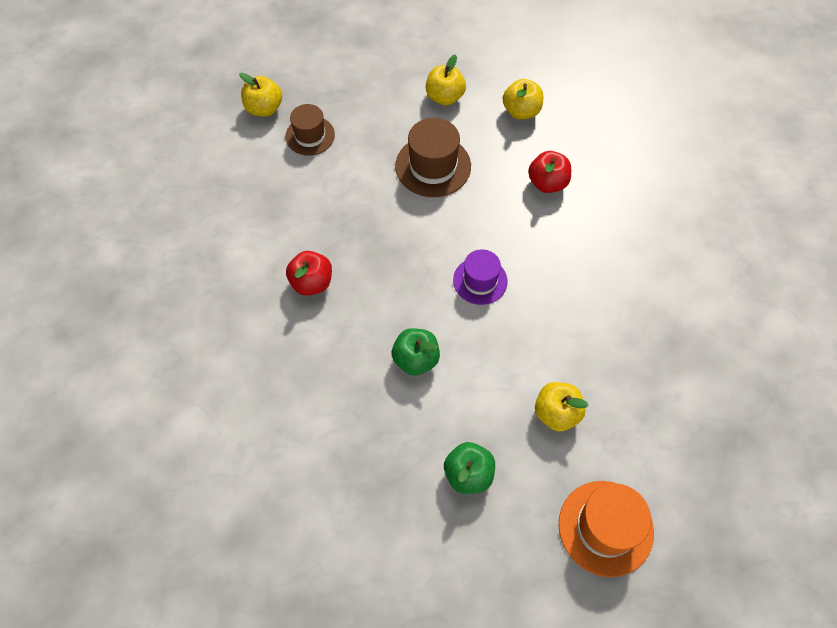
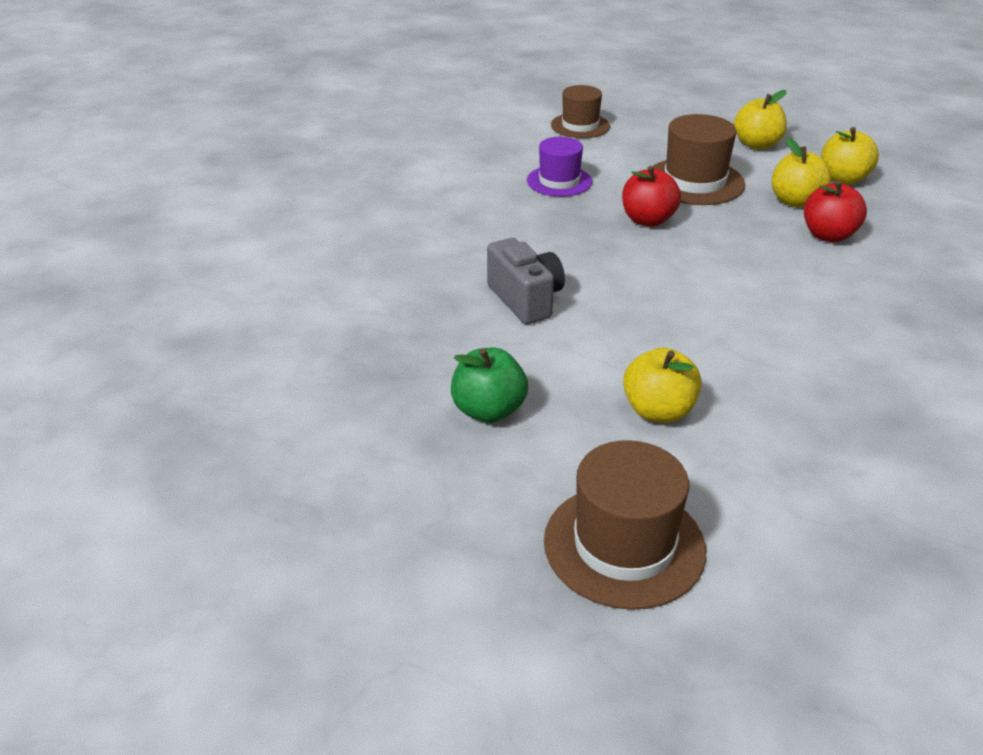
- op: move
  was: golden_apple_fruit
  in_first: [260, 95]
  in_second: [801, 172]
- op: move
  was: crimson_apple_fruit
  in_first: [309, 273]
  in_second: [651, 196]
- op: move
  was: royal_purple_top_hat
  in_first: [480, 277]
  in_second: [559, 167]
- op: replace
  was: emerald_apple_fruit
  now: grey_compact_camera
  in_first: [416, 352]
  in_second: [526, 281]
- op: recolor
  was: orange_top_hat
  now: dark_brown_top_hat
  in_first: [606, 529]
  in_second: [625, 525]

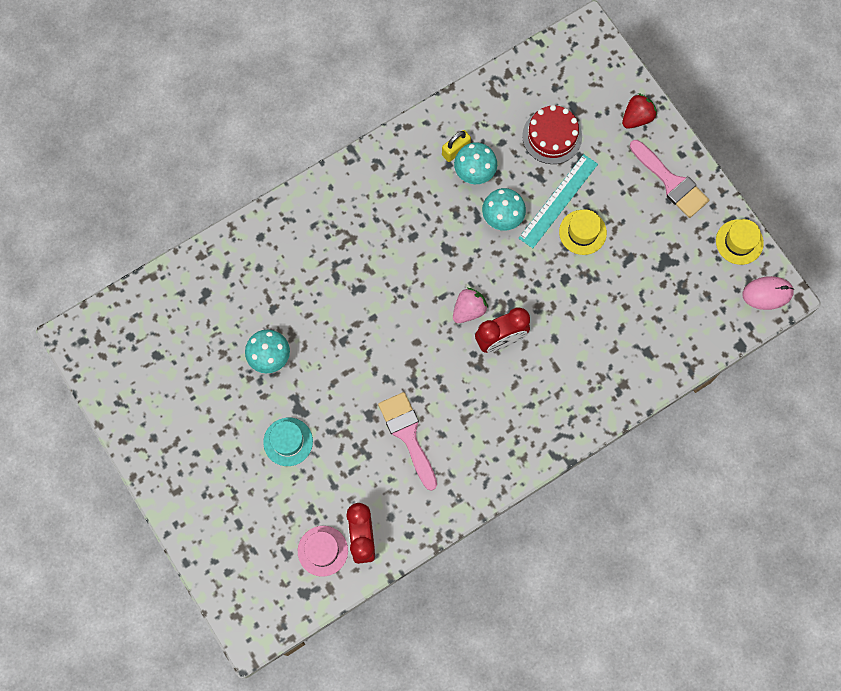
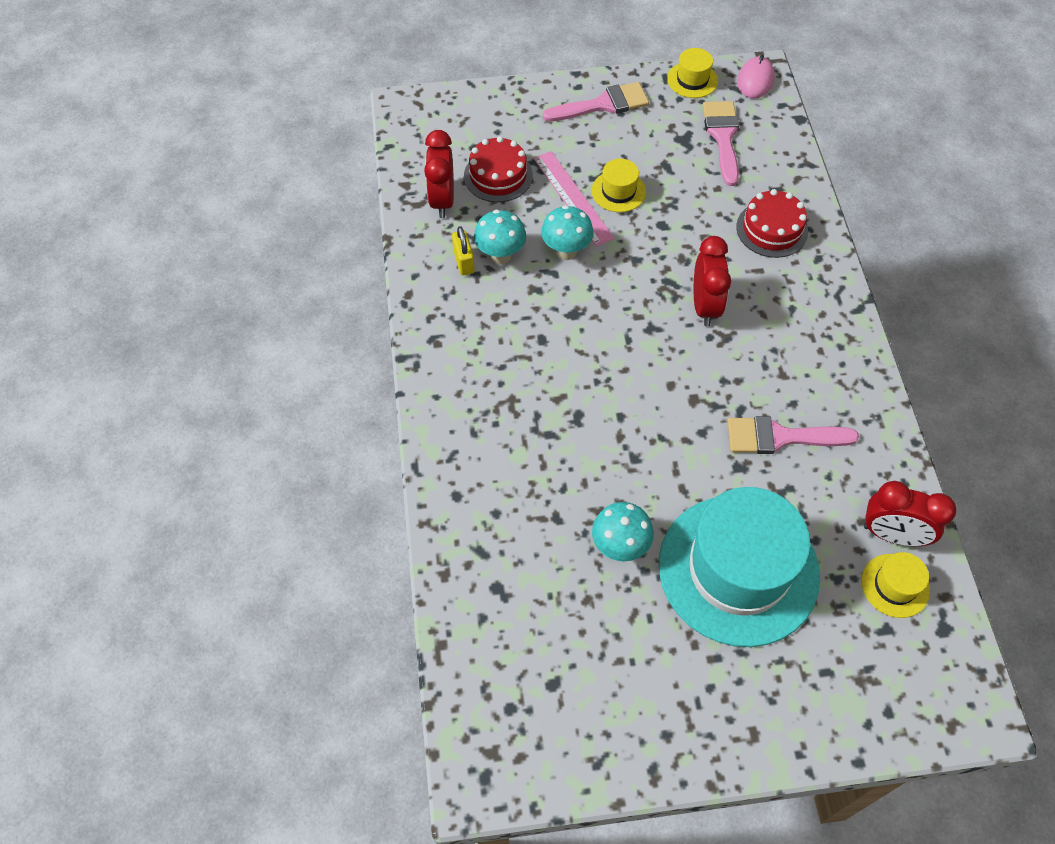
- op: delete
  was: rose-pink_strawberry
  in_first: [470, 305]
- op: delete
  was: crimson_strawberry
  in_first: [639, 111]
- op: insert
  now: crimson_alarm_clock
  in_second: [439, 174]
- op: insert
  now: rose-pink_paint_brush
  in_second: [721, 143]
- op: insert
  now: crimson_layer_cake
  in_second: [772, 223]
- op: recolor
  was: rose-pink_top_hat
  now: golden_top_hat
  in_first: [323, 551]
  in_second: [895, 585]
- op: recolor
  was: teal_ruler
  now: rose-pink_ruler
  in_first: [558, 201]
  in_second: [574, 199]
- op: resize
  was: teal_top_hat
  in_first: [288, 442]
  in_second: [739, 567]
  ratio: 2.39

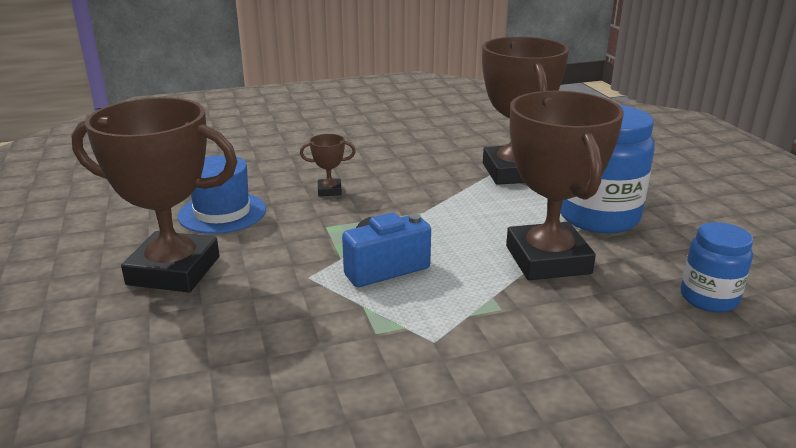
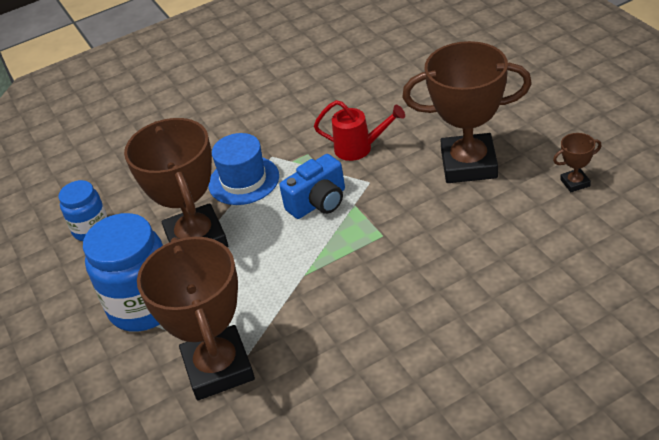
- op: insert
  now: crimson_sprinkling_can
  in_second: [359, 130]
- op: move
  was: cobalt_top_hat
  in_first: [222, 194]
  in_second: [243, 169]
- op: move
  was: dark_brown_award_cup
  in_first: [328, 165]
  in_second: [577, 162]

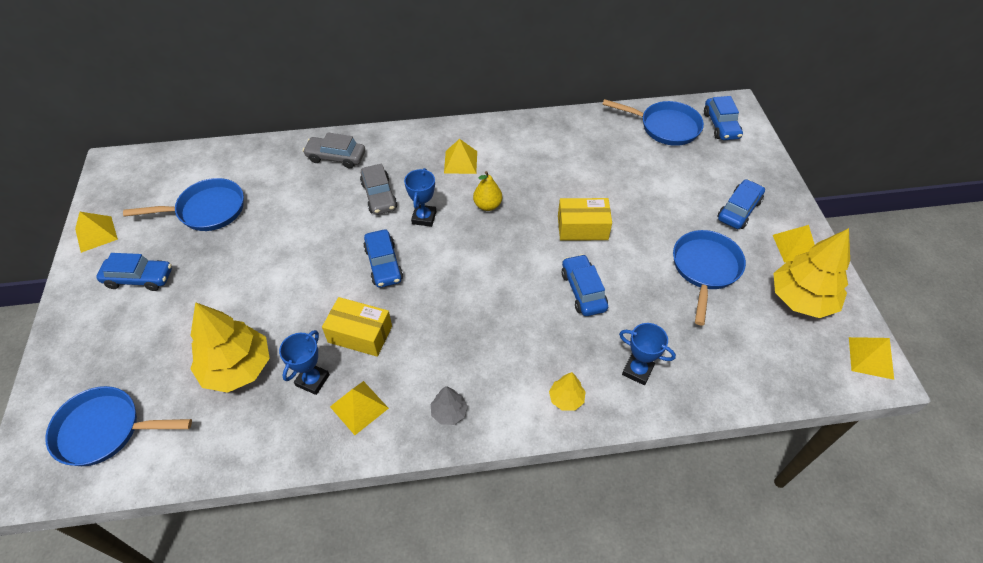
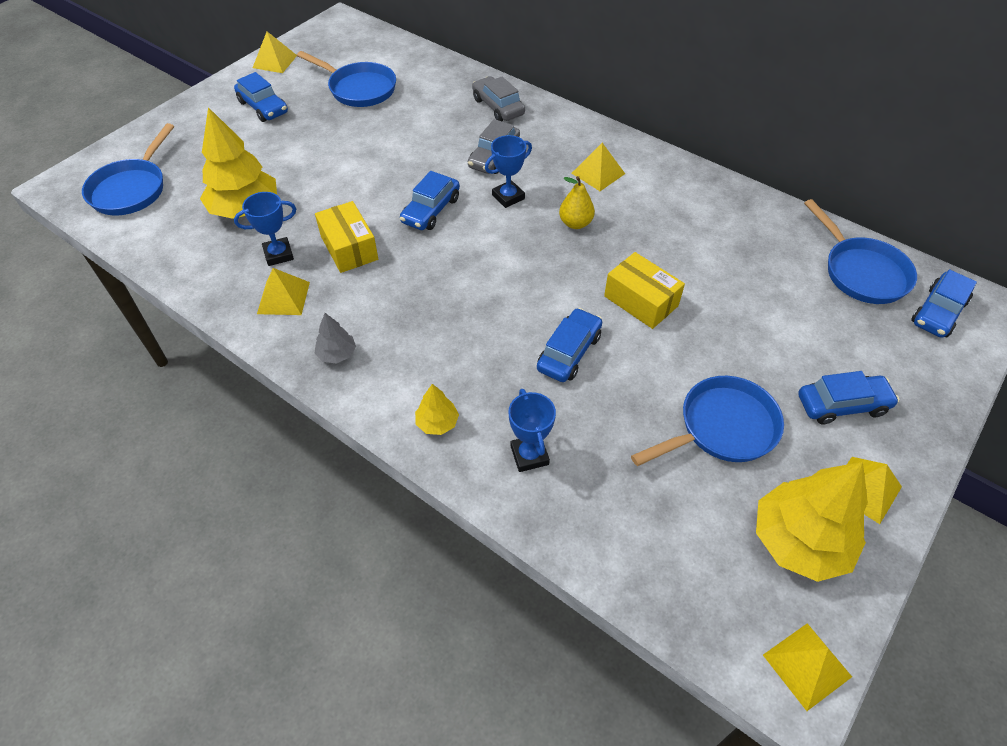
- op: rotate
  was: cobalt_frying_pan
  in_first: [118, 426]
  in_second: [128, 169]
  clockwise: -120

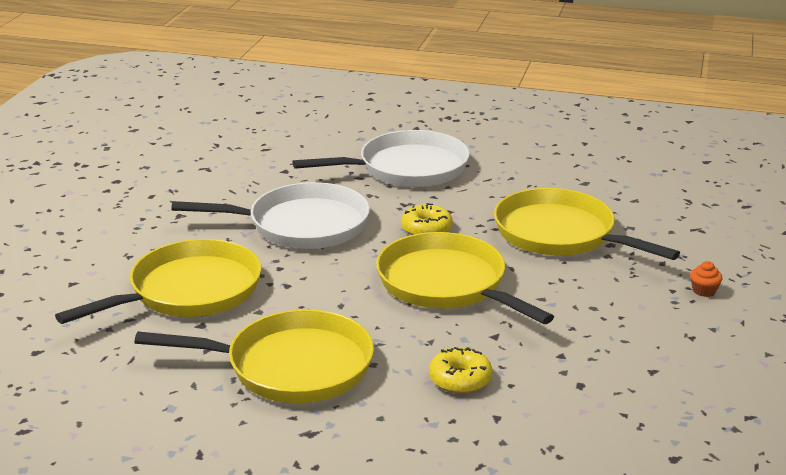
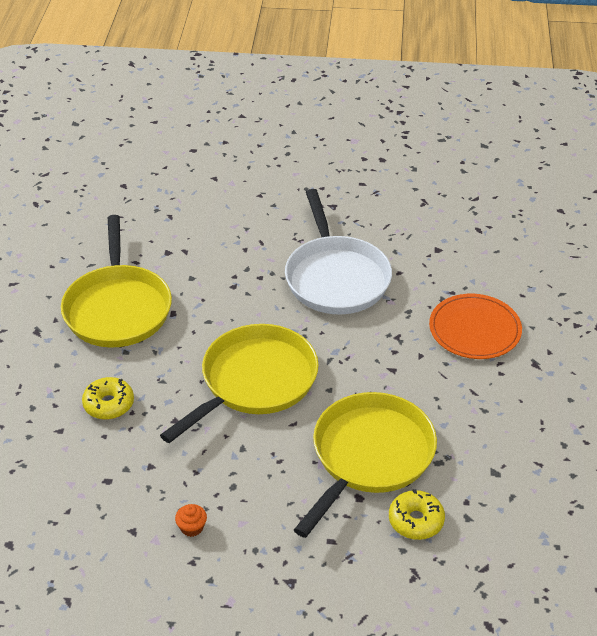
- op: delete
  was: golden_frying_pan
  in_first: [158, 281]
- op: move
  was: golden_donut
  in_first: [427, 219]
  in_second: [417, 514]
- op: move
  was: orange_muffin
  in_first: [706, 279]
  in_second: [191, 520]
- op: replace
  was: pure_white_frying_pan
  now: orange_flat_dish
  in_first: [381, 158]
  in_second: [475, 326]

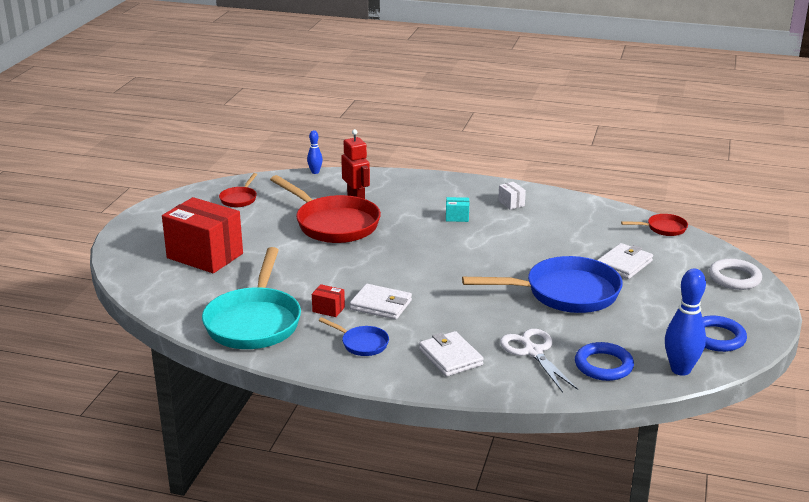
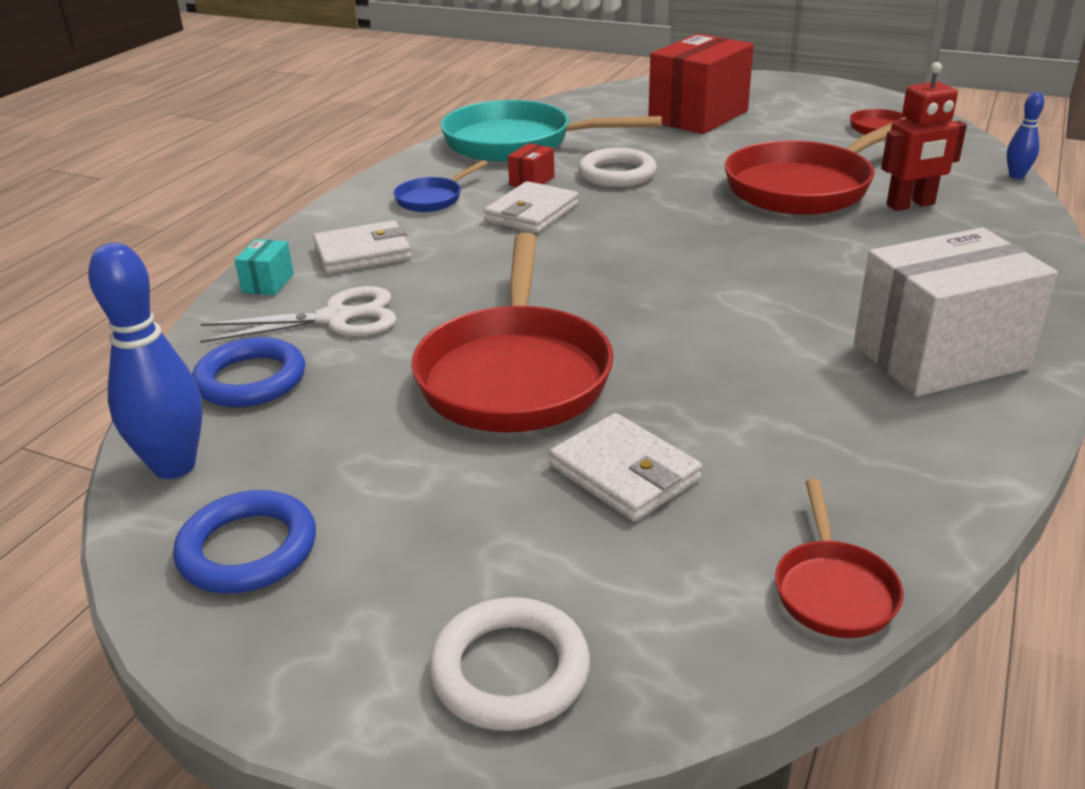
- op: insert
  now: pure_white_hoop
  in_second: [617, 167]
- op: move
  was: teal_box
  in_first: [457, 209]
  in_second: [264, 267]
- op: recolor
  was: cobalt_frying_pan
  now: crimson_frying_pan
  in_first: [542, 284]
  in_second: [512, 332]
- op: resize
  was: pure_white_box
  in_first: [512, 196]
  in_second: [956, 312]
  ratio: 2.48

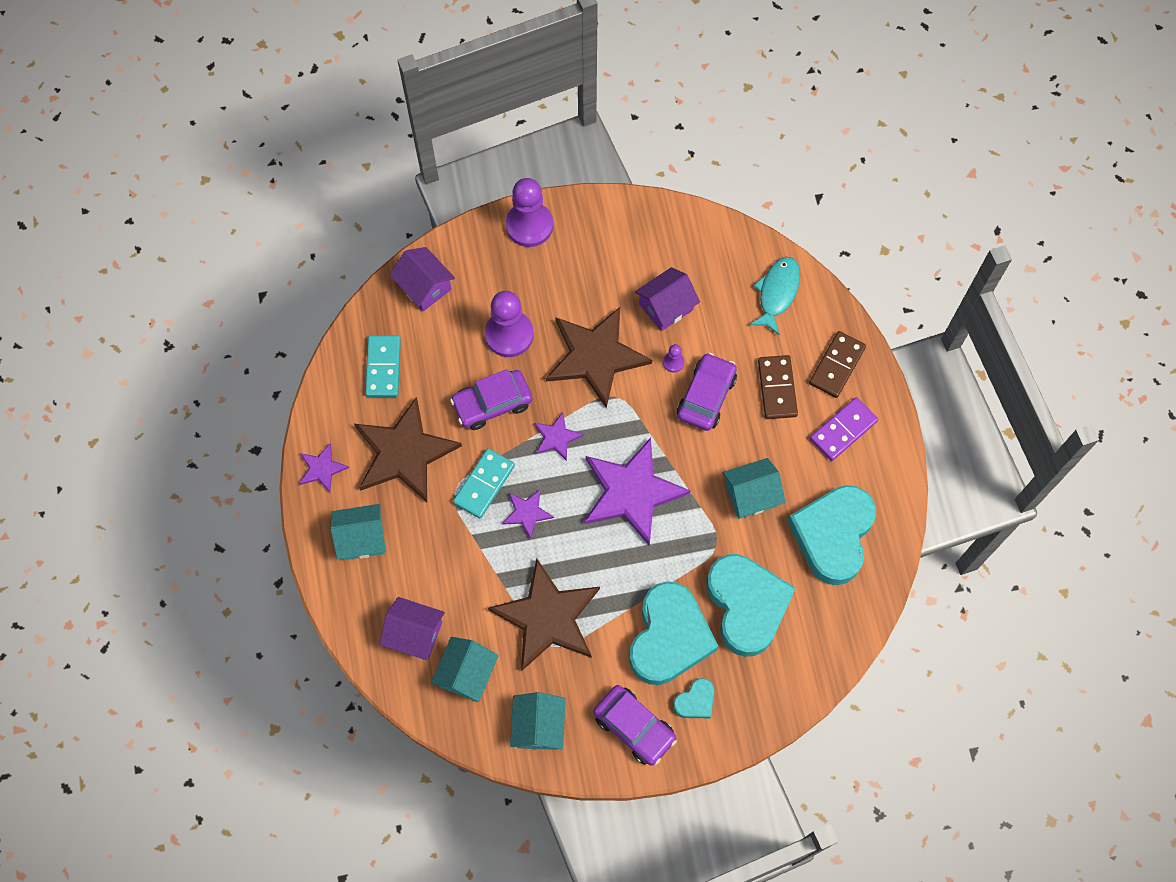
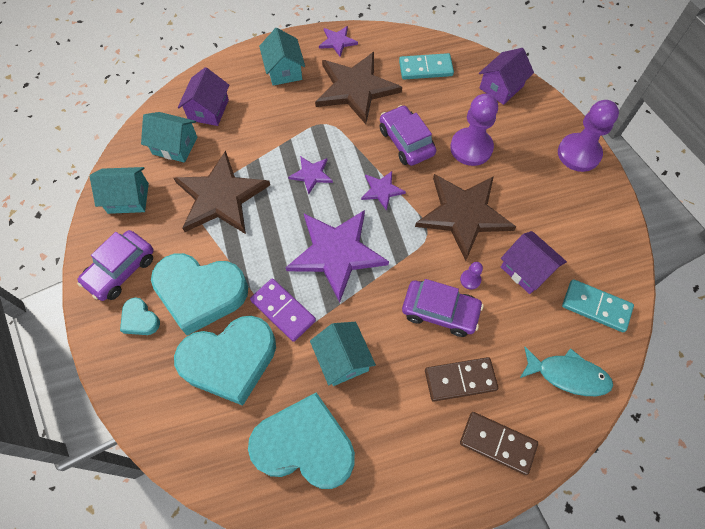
- op: move
  was: teal_domino_piece
  in_first: [484, 483]
  in_second: [598, 305]
- op: move
  was: royal_purple_domino_piece
  in_first: [844, 429]
  in_second: [283, 310]

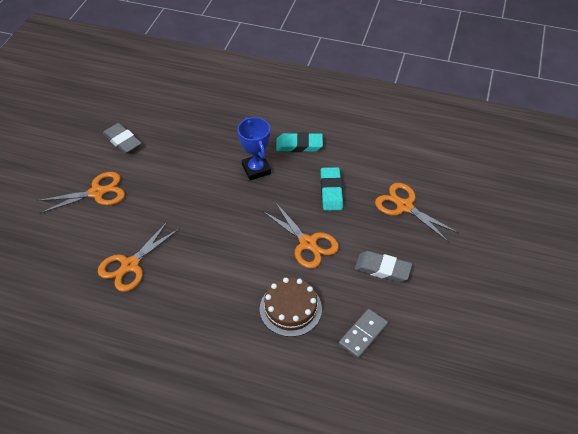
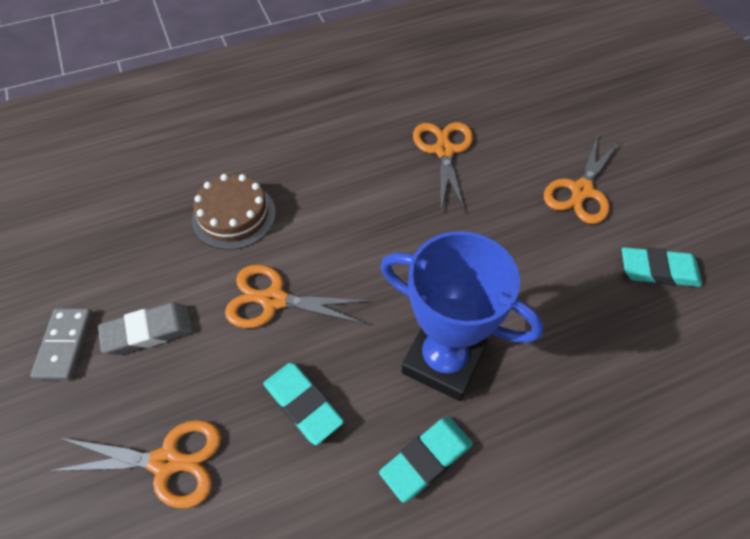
- op: move
  was: grey_domino_piece
  in_first: [363, 333]
  in_second: [61, 344]
- op: recolor
  was: grey_gum_eraser
  now: teal_gum_eraser
  in_first: [122, 138]
  in_second: [662, 267]
- op: resize
  was: cobalt_award_cup
  in_first: [254, 148]
  in_second: [462, 316]
  ratio: 1.53

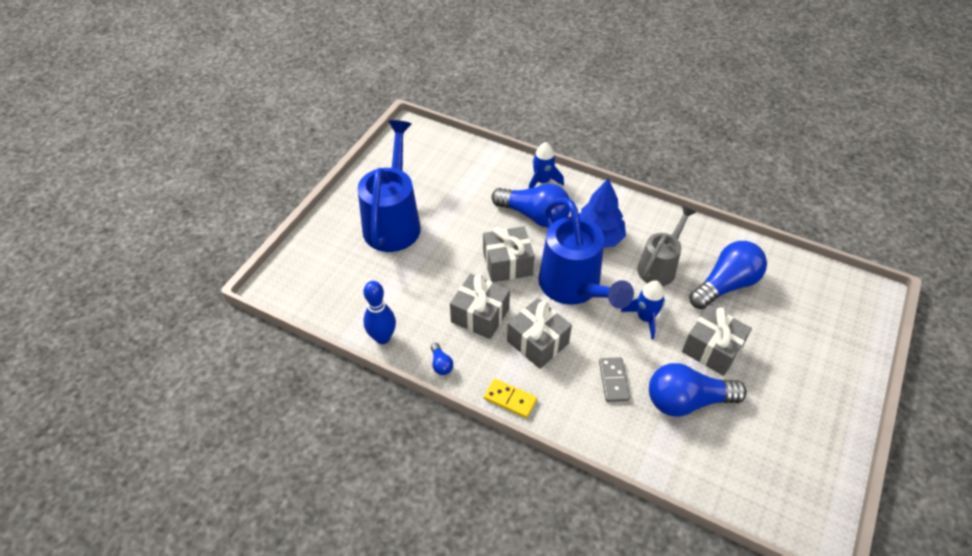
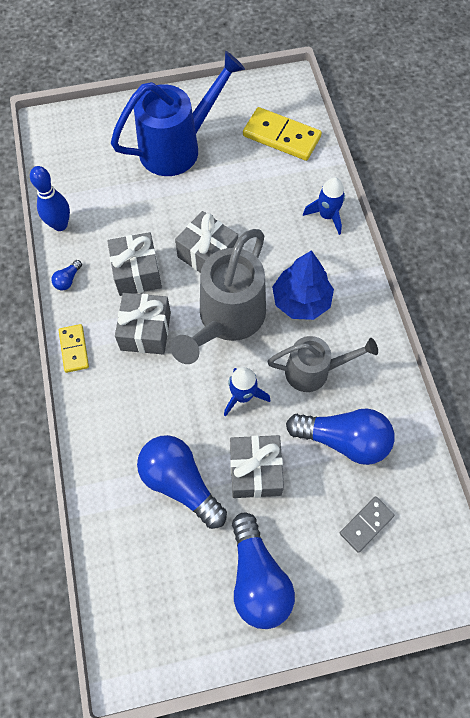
- op: insert
  now: golden_domino_piece
  in_second: [282, 134]
- op: move
  was: cobalt_bulb
  in_first: [531, 205]
  in_second: [263, 571]
- op: move
  was: grey_domino_piece
  in_first: [614, 379]
  in_second: [367, 525]
- op: recolor
  was: cobalt_sprinkling_can
  now: grey_sprinkling_can
  in_first: [586, 253]
  in_second: [218, 296]

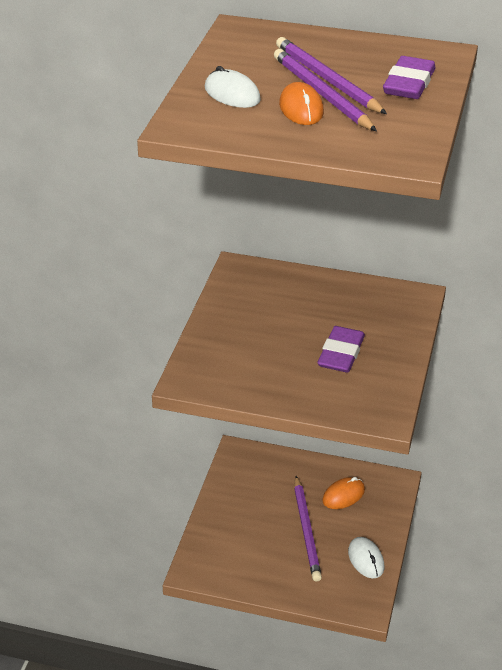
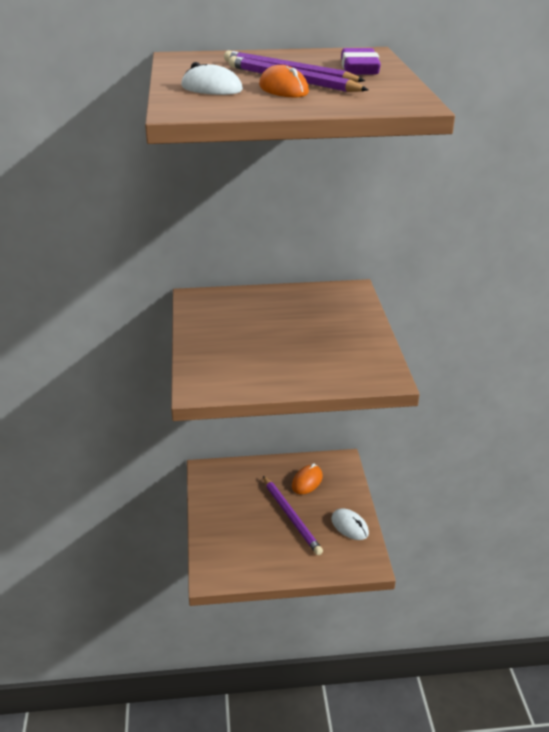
- op: delete
  was: royal_purple_gum_eraser
  in_first: [341, 349]

